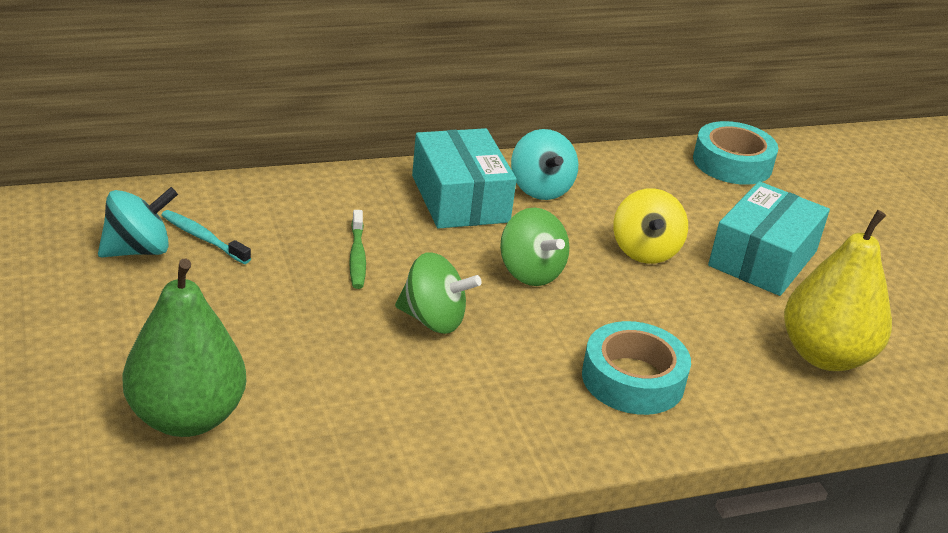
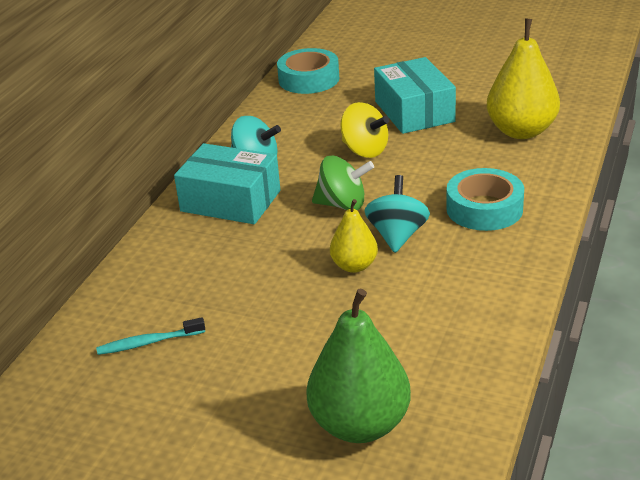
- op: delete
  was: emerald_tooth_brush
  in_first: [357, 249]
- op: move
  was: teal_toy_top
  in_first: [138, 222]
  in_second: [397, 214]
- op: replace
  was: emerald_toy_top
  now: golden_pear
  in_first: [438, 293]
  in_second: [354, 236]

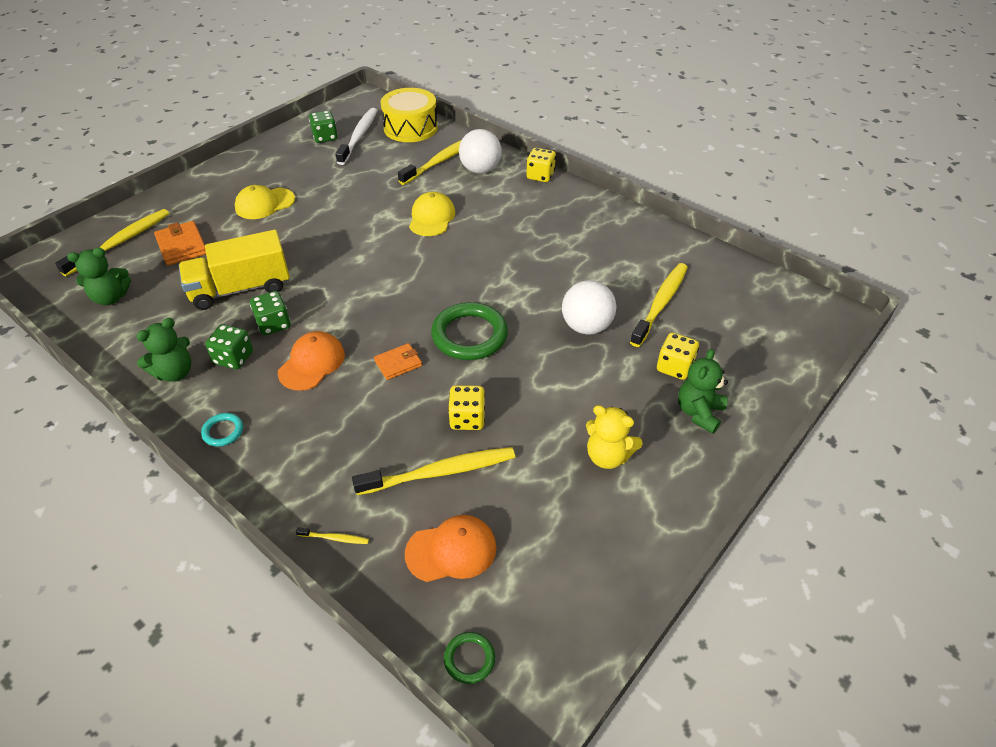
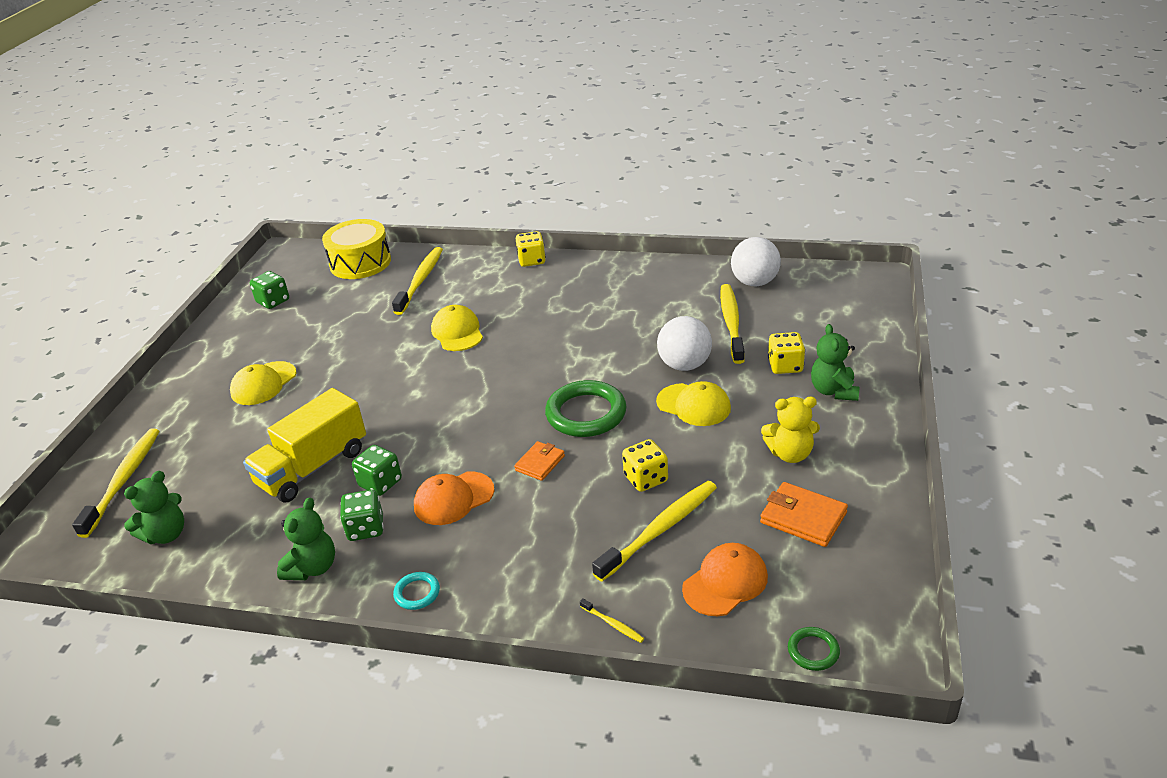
- op: delete
  was: pure_white_tooth_brush
  in_first: [357, 136]
- op: insert
  now: golden_peaked_cap
  in_second: [693, 403]
- op: move
  was: orange_wallet
  in_first: [180, 243]
  in_second: [804, 514]
- op: move
  was: pure_white_play_ball
  in_first: [480, 151]
  in_second: [756, 261]
- op: rotate
  was: orange_peaked_cap
  in_first: [311, 361]
  in_second: [454, 498]
  clockwise: -120
- op: rotate
  was: golden_tooth_brush
  in_first: [332, 535]
  in_second: [612, 620]
  clockwise: 60

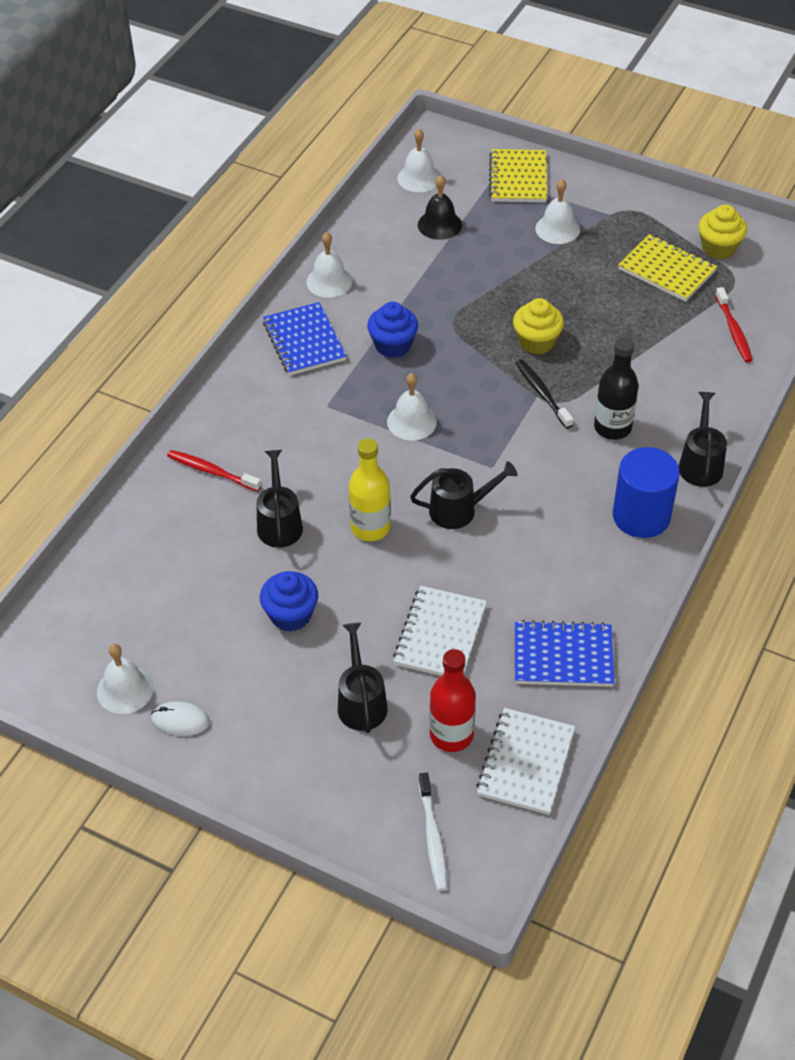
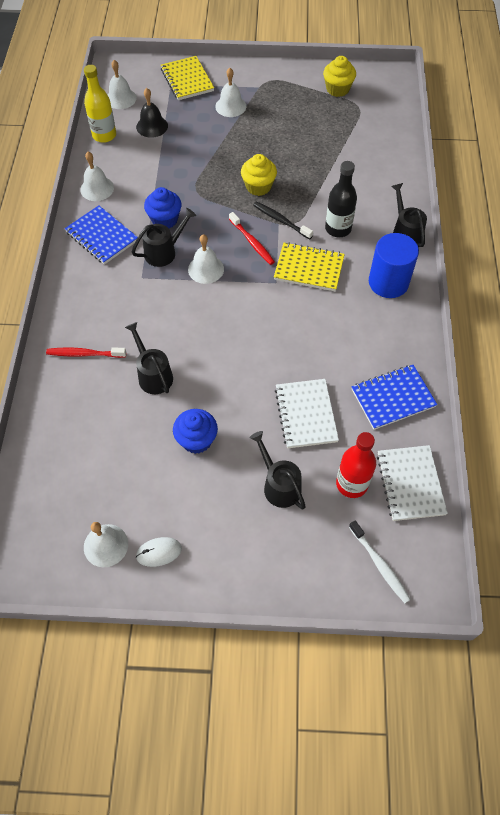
- op: move
  was: golden_flask
  in_first: [370, 489]
  in_second: [100, 104]
- op: move
  was: black_sprinkling_can
  in_first: [464, 495]
  in_second: [164, 237]
- op: move
  was: golden_notebook
  in_first: [667, 268]
  in_second: [309, 266]
- op: move
  was: crimson_tooth_brush
  in_first: [734, 325]
  in_second: [252, 238]

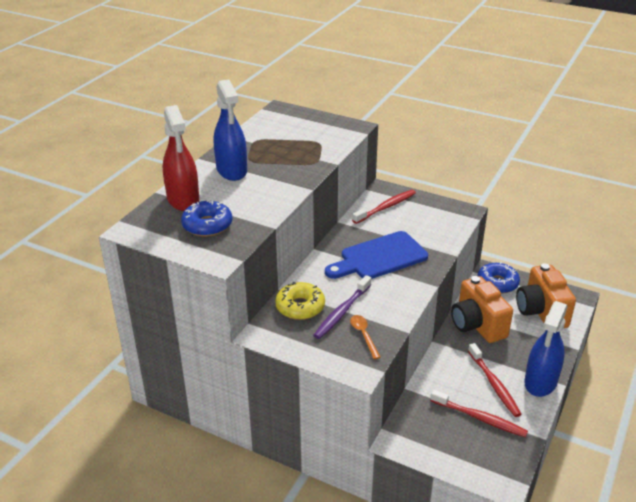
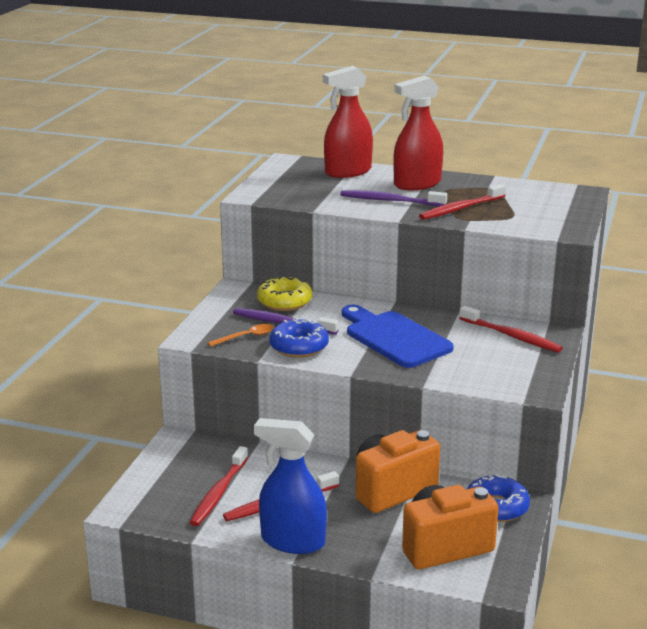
- op: insert
  now: royal_purple_tooth_brush
  in_second: [393, 198]
- op: insert
  now: crimson_tooth_brush
  in_second: [462, 202]
- op: move
  was: cobalt_donut
  in_first: [207, 218]
  in_second: [299, 338]
- op: recolor
  was: cobalt_spray_cleaner
  now: crimson_spray_cleaner
  in_first: [230, 130]
  in_second: [418, 132]

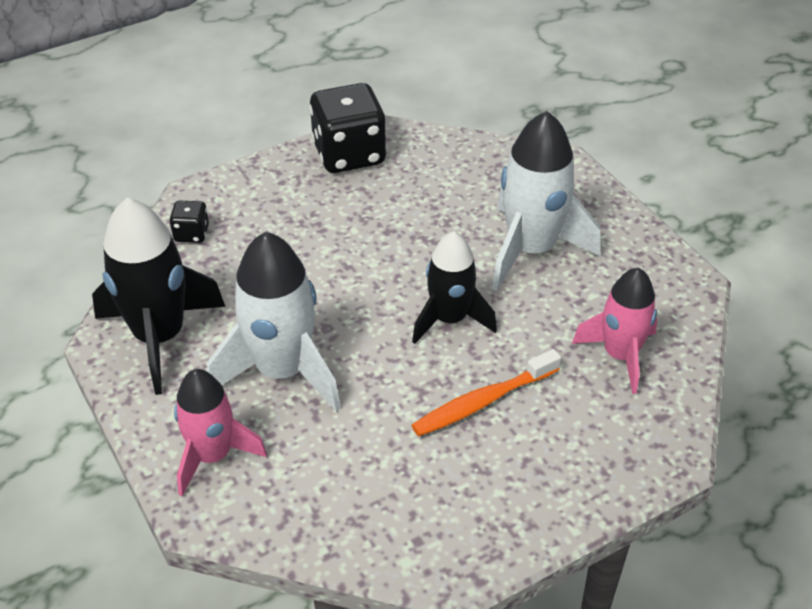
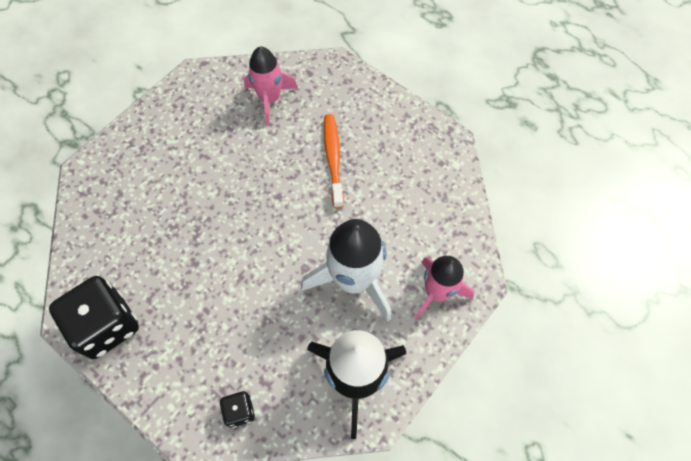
- op: delete
  was: black_rocket
  in_first: [454, 287]
- op: delete
  was: pure_white_rocket
  in_first: [546, 201]
- op: rotate
  was: orange_tooth_brush
  in_first: [486, 392]
  in_second: [334, 161]
  clockwise: -135

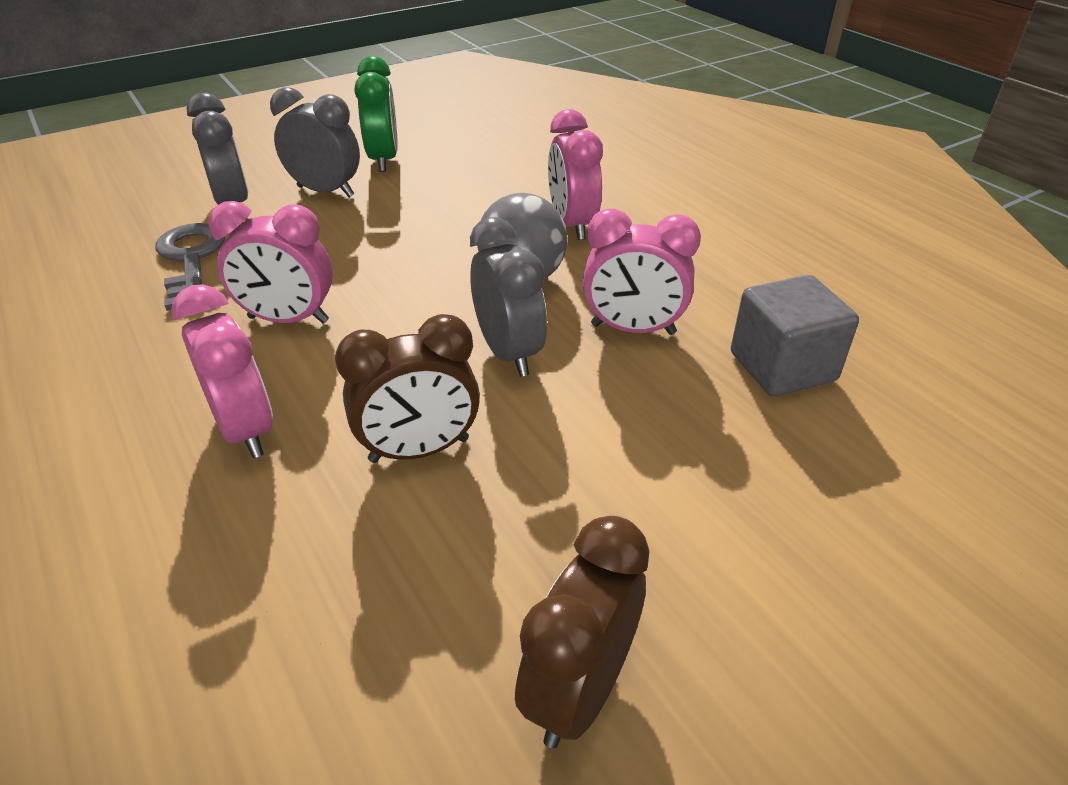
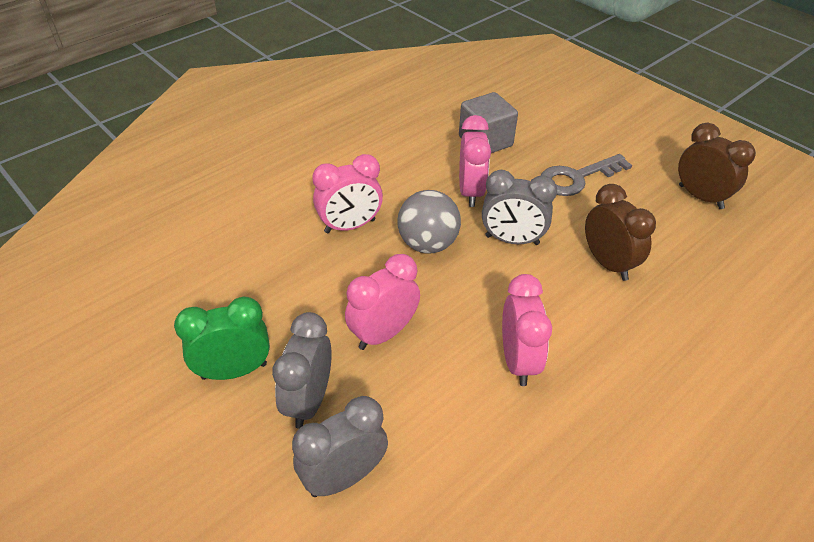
- op: move
  was: grey_door_key
  in_first: [190, 267]
  in_second: [586, 175]
- op: move
  was: rose-pink_alarm_clock
  in_first: [222, 371]
  in_second: [382, 302]
- op: rotate
  was: grey_alarm_clock
  in_first: [508, 297]
  in_second: [519, 207]
  clockwise: -135
- op: rotate
  was: dark_brown_alarm_clock
  in_first: [582, 632]
  in_second: [717, 166]
  clockwise: -150

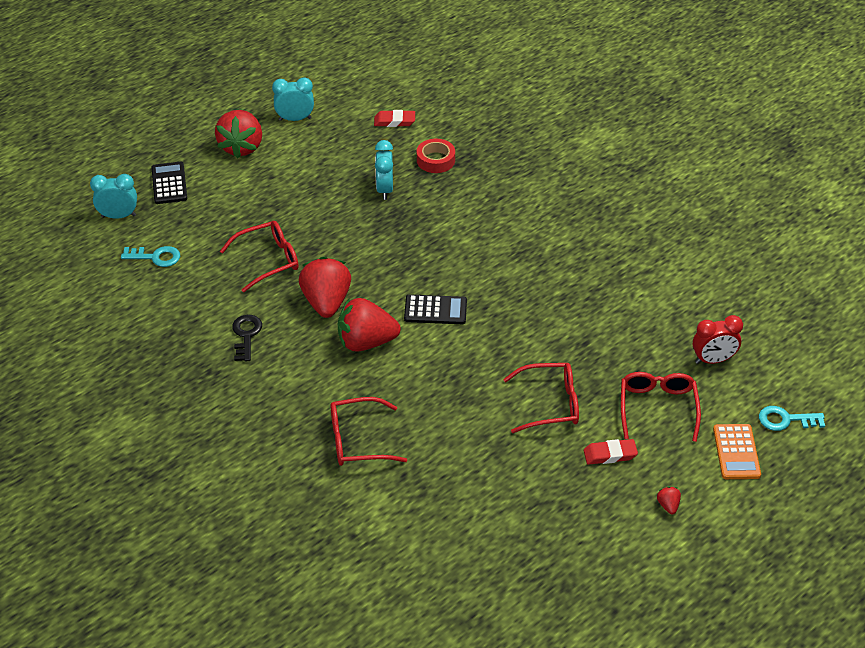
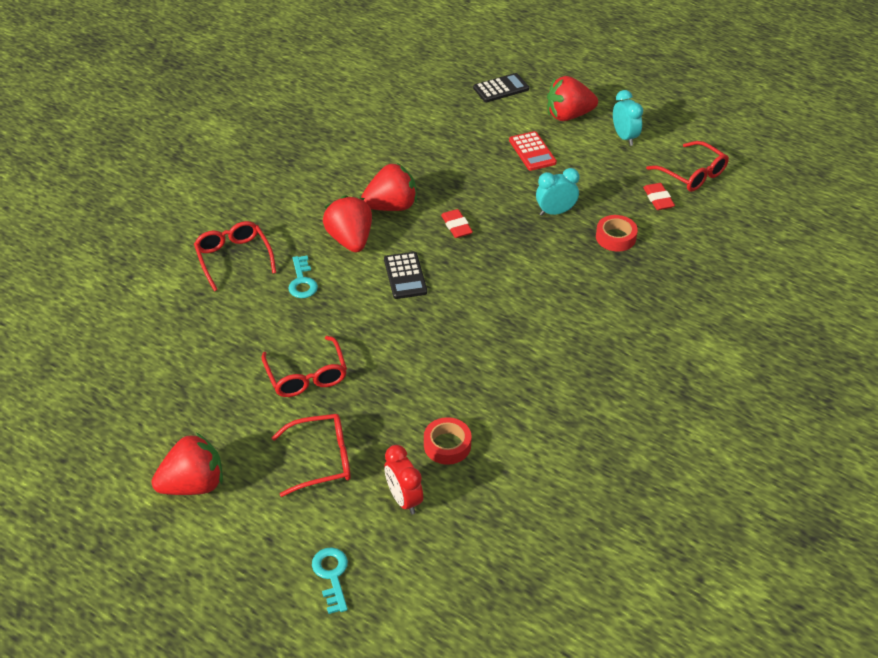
- op: delete
  was: teal_alarm_clock
  in_first: [113, 196]
- op: delete
  was: black_door_key
  in_first: [247, 338]
- op: delete
  was: orange_pocket_calculator
  in_first: [737, 451]
- op: insert
  now: crimson_roll_of_tape
  in_second: [448, 441]
- op: insert
  now: crimson_pocket_calculator
  in_second: [533, 151]
- op: move
  was: teal_door_key
  in_first: [150, 256]
  in_second: [303, 277]
- op: move
  was: crimson_eyeglasses
  in_first: [259, 256]
  in_second: [687, 166]
- op: move
  was: crimson_gum_eraser
  in_first: [611, 452]
  in_second: [457, 223]
- op: resize
  was: crimson_strawberry
  in_first: [669, 500]
  in_second: [187, 464]
  ratio: 2.45

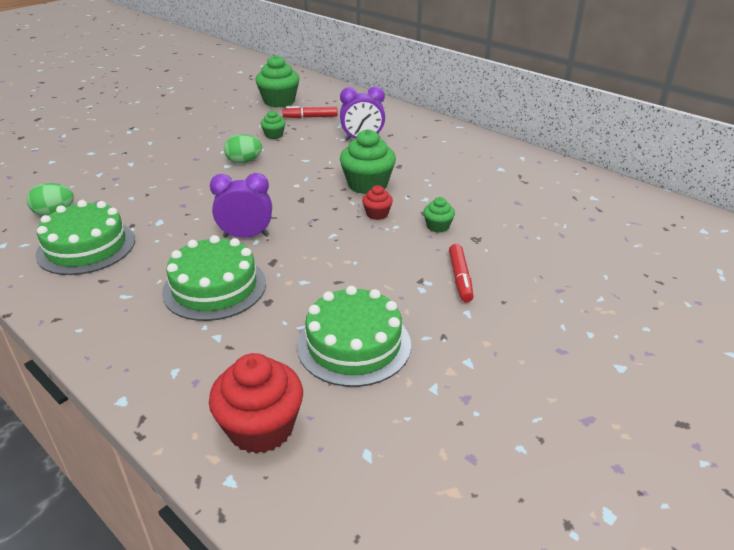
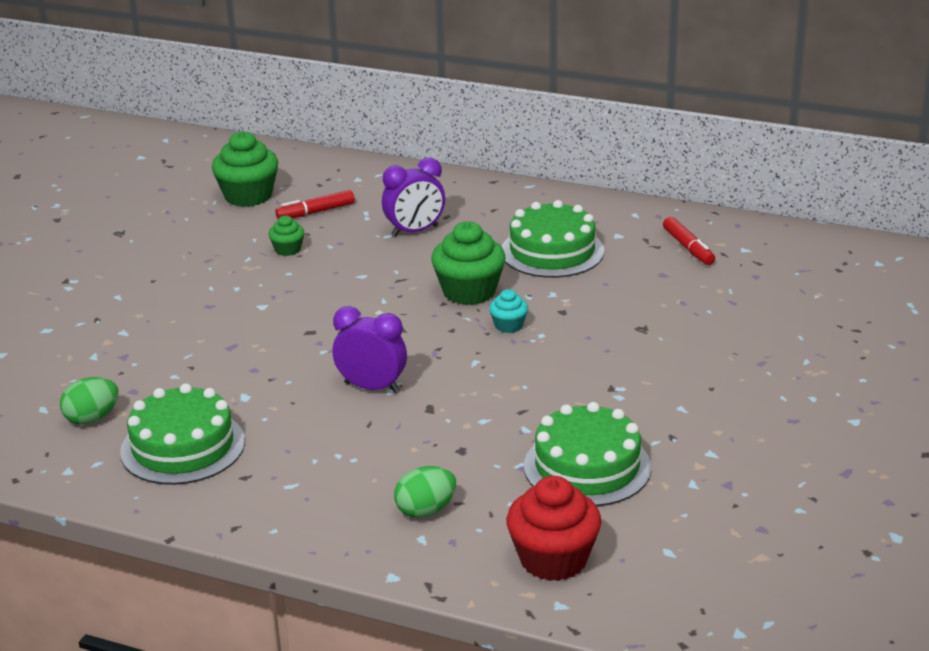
- op: delete
  was: emerald_muffin
  in_first: [439, 215]
- op: move
  was: emerald_layer_cake
  in_first: [214, 278]
  in_second: [553, 239]
- op: move
  was: emerald_egg
  in_first: [243, 148]
  in_second: [425, 492]
- op: move
  was: crimson_felt_pen
  in_first: [461, 273]
  in_second: [689, 241]
- op: recolor
  was: crimson_muffin
  now: teal_muffin
  in_first: [377, 202]
  in_second: [508, 311]
- op: rotate
  was: royal_purple_alarm_clock
  in_first: [241, 205]
  in_second: [370, 349]
  clockwise: 45

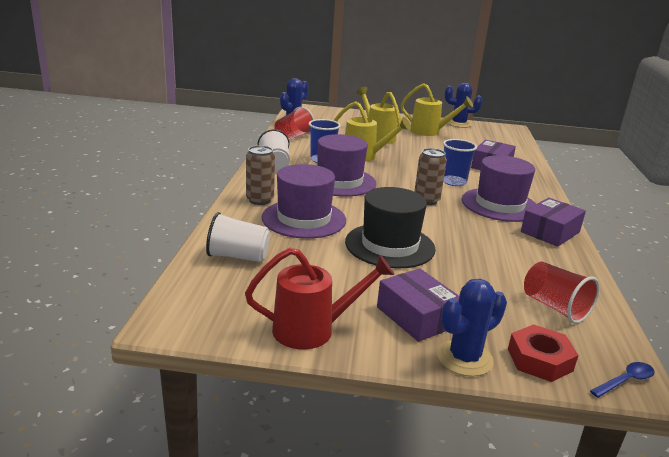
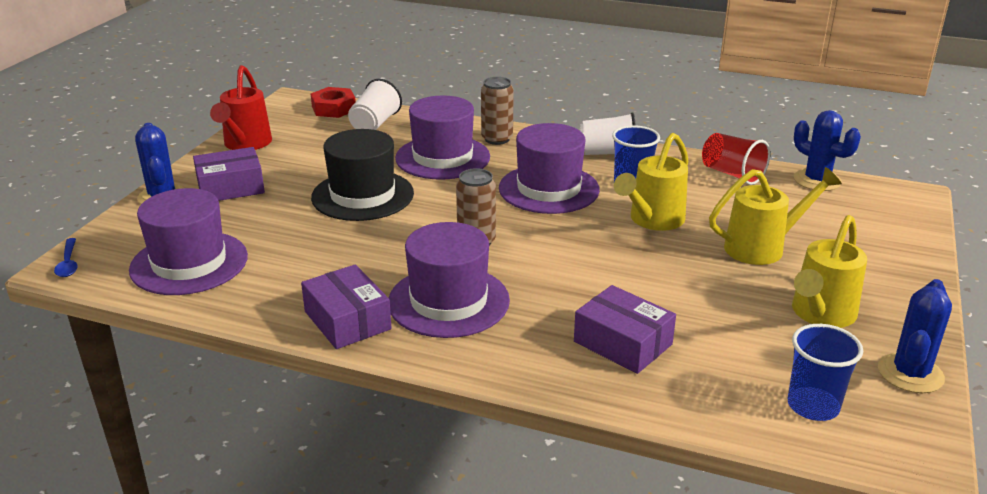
- op: move
  was: cobalt_beaker
  in_first: [460, 162]
  in_second: [825, 372]
- op: move
  was: crimson_nut
  in_first: [543, 353]
  in_second: [333, 102]
- op: replace
  was: crimson_beaker
  now: royal_purple_top_hat
  in_first: [562, 293]
  in_second: [188, 241]

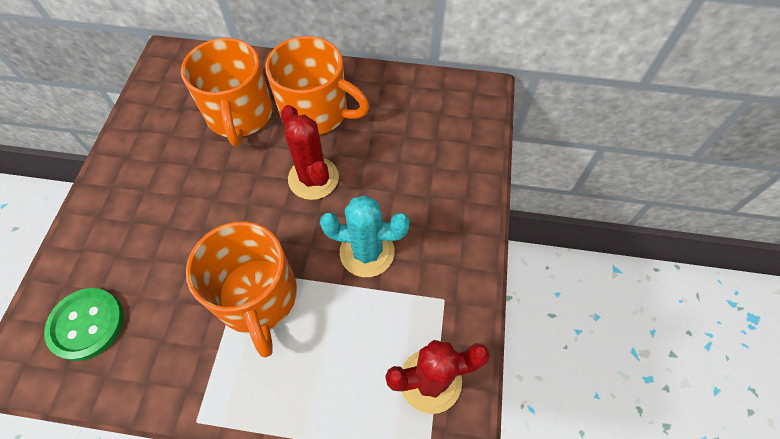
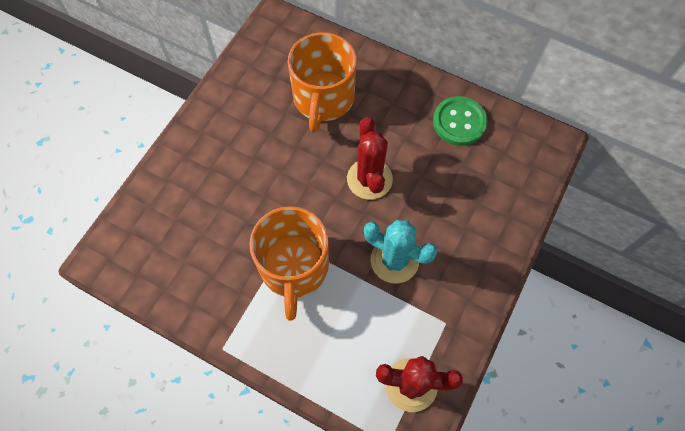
- op: delete
  was: orange_coffee_mug
  in_first: [317, 85]
- op: move
  was: emerald_button
  in_first: [84, 324]
  in_second: [460, 121]

